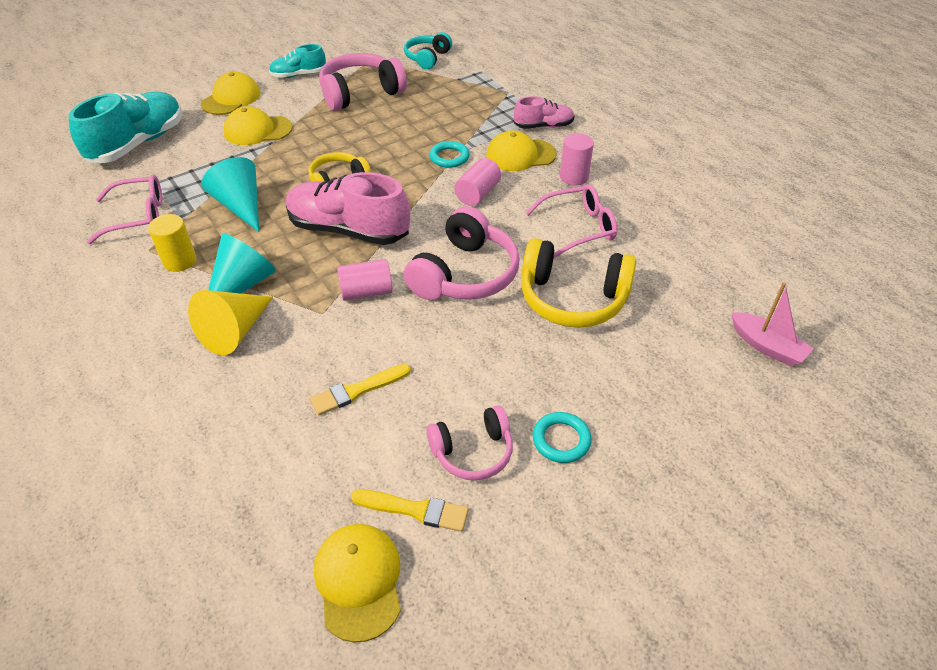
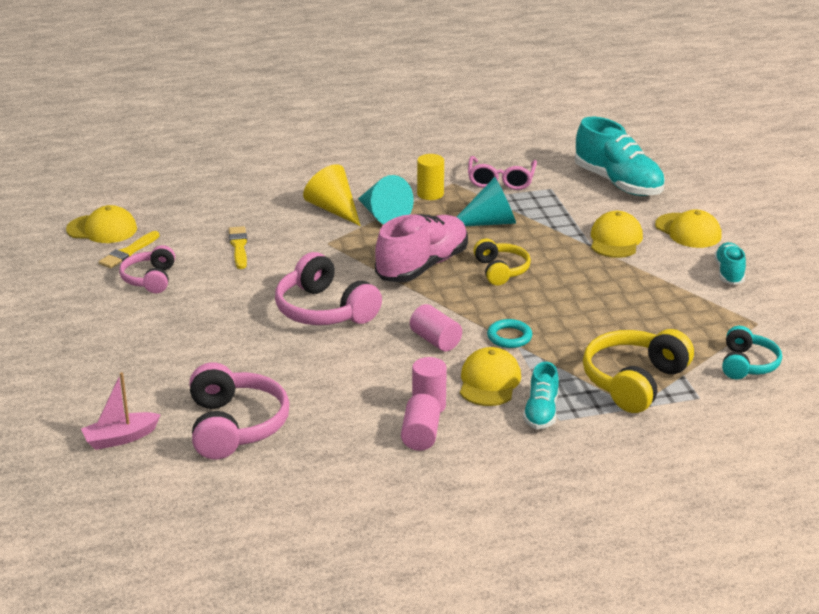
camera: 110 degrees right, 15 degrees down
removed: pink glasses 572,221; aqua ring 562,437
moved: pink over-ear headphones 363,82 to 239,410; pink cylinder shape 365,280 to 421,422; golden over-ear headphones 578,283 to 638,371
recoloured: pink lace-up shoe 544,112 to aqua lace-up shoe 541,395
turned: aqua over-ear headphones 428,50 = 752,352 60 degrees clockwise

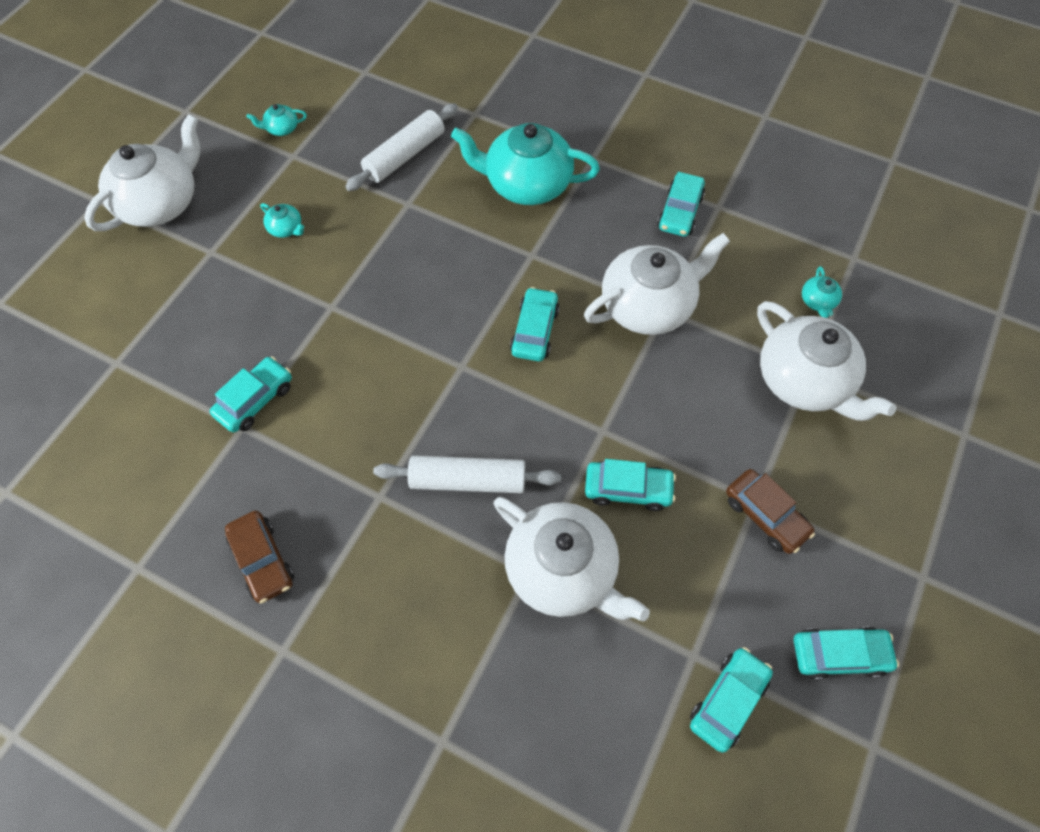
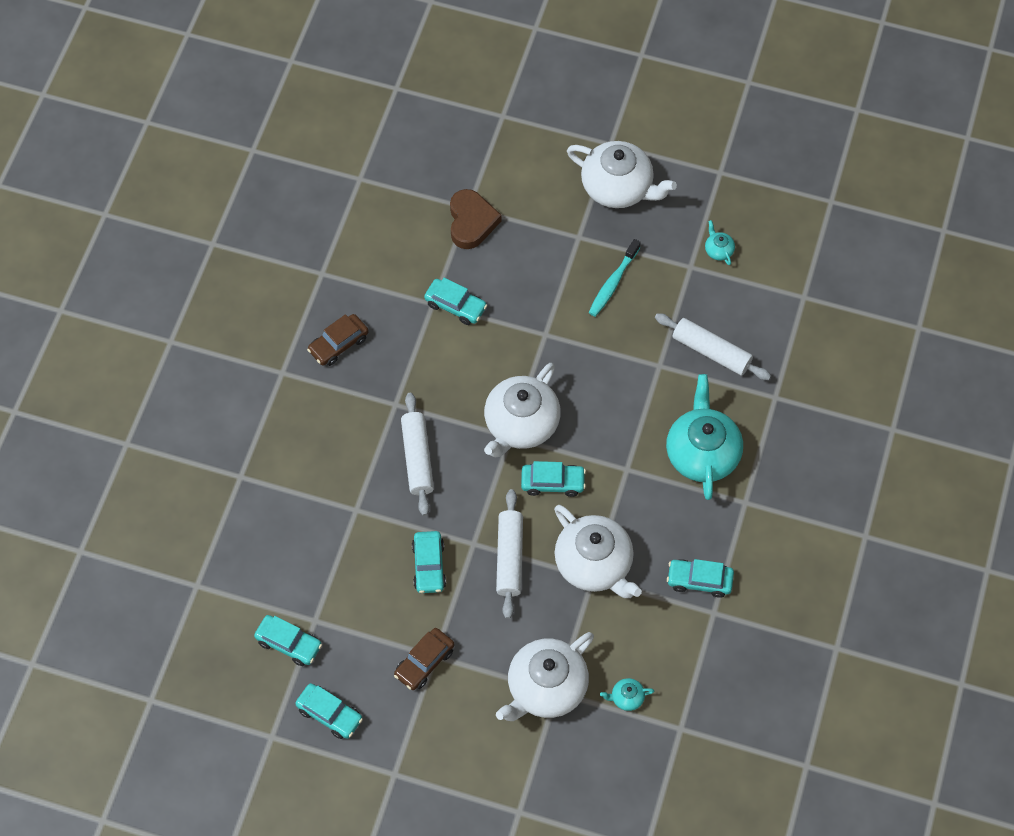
camera: 80 degrees right, 0 degrees up
added: brown heart 476,219; snow-white pastry roller 509,554
moved: snow-white teapot 572,559 to 522,410
replaced: aqua teapot 282,220 to aqua tooth brush 615,278
turned: aqua automobile 846,653 = 329,711 45 degrees counterclockwise

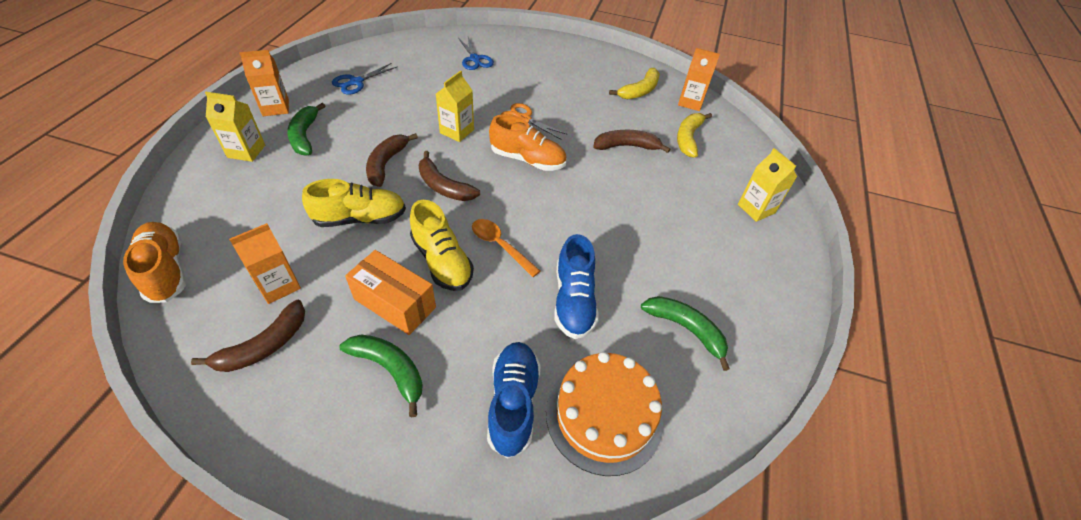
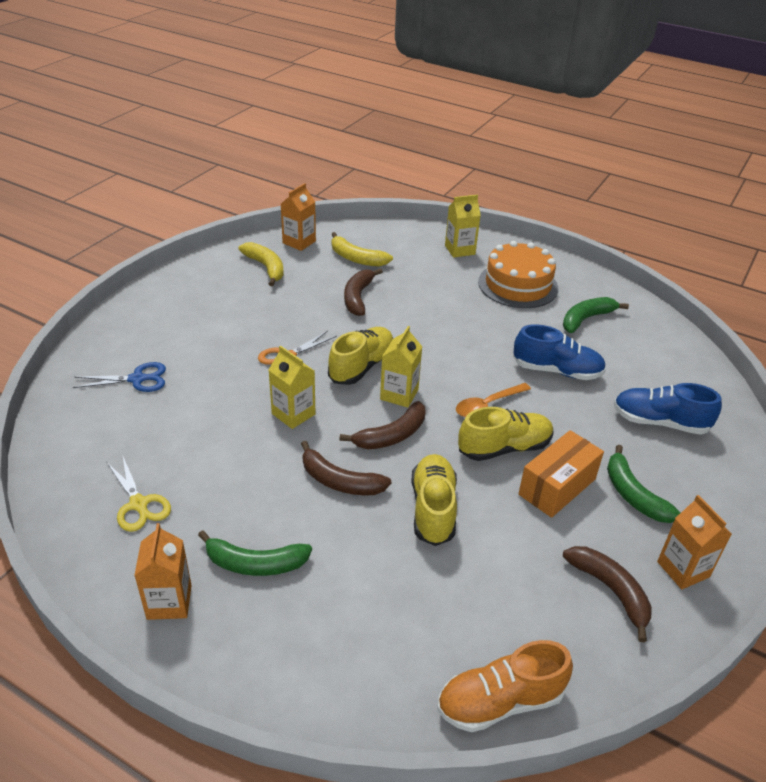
camera: 75 degrees left, 10 degrees down
moved: golden milk carton 235,127 to 401,366; orange-coloured milk carton 265,263 to 694,542; orange-coloured gateau 604,414 to 518,274
recoloured: royal blue pair of scissors 364,78 to golden pair of scissors 139,494; orange-coloured lace-up shoe 527,142 to golden lace-up shoe 360,356
turned: green banana fruit 381,376 = 643,484 75 degrees counterclockwise

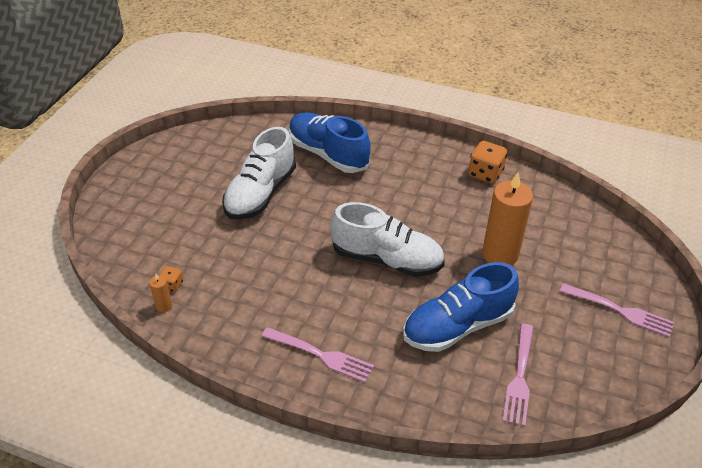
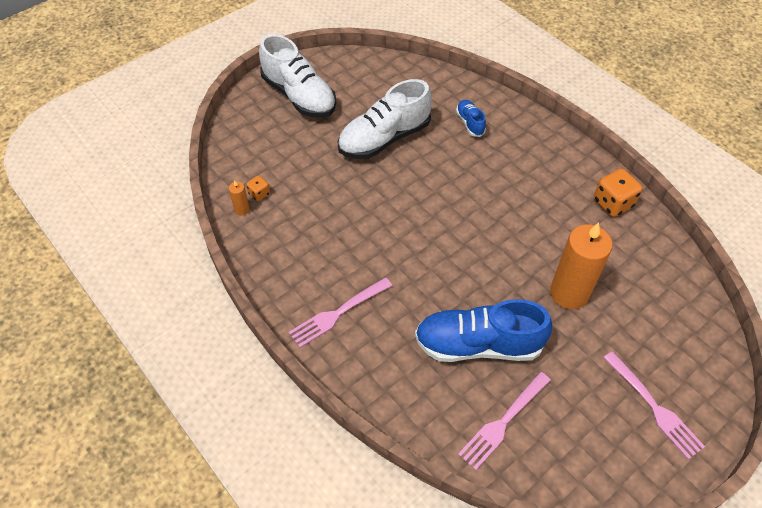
camera: 30 degrees right, 10 degrees up
moved: snow-white lace-up shoe 387,239 to 297,76
turned: pink table fork 317,355 = 340,312 90 degrees clockwise
resized: royal blue lace-up shoe 330,142 = 471,118 x0.47

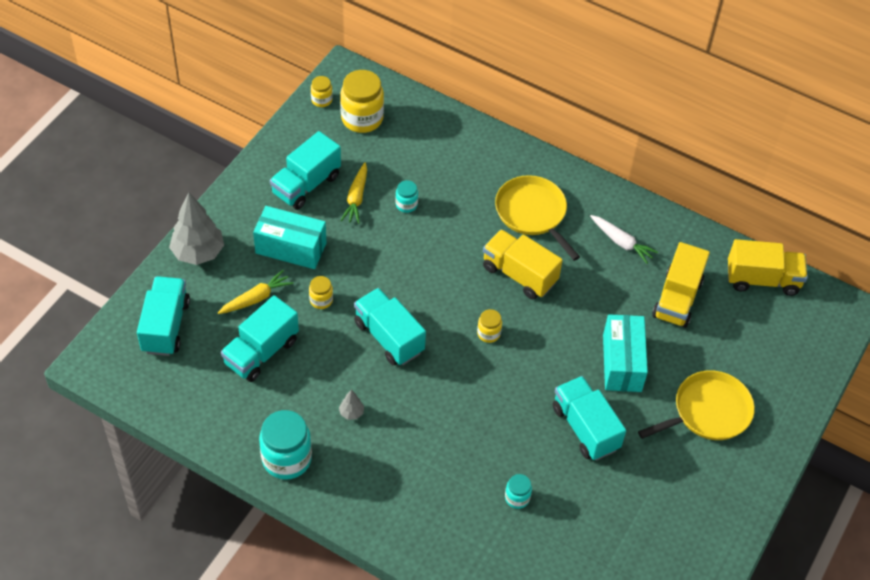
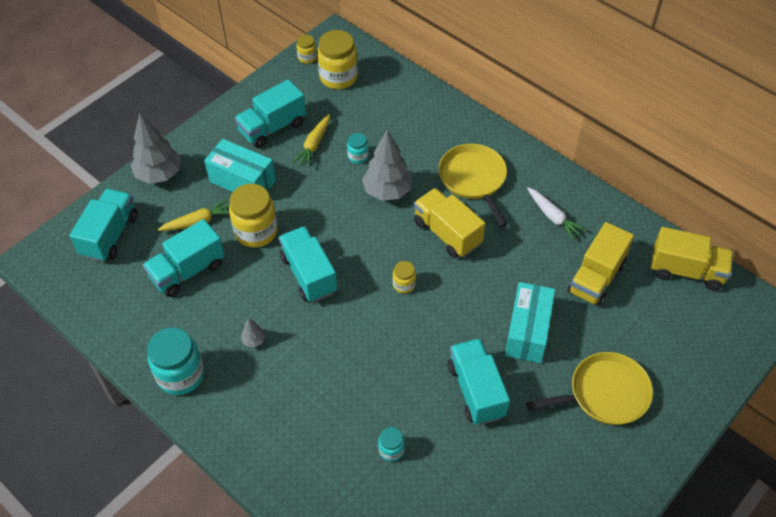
camera: 15 degrees right, 0 degrees up
added: ash-grey toy tree 387,165
resized: golden preserve jar 321,292 = 253,216 x1.98

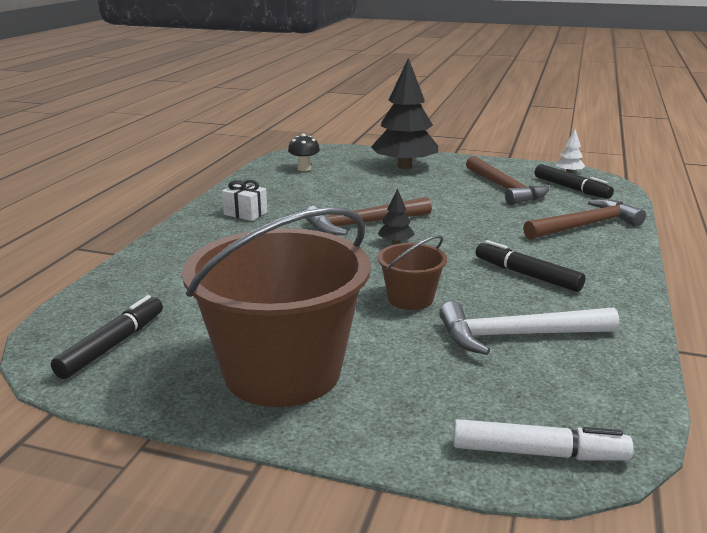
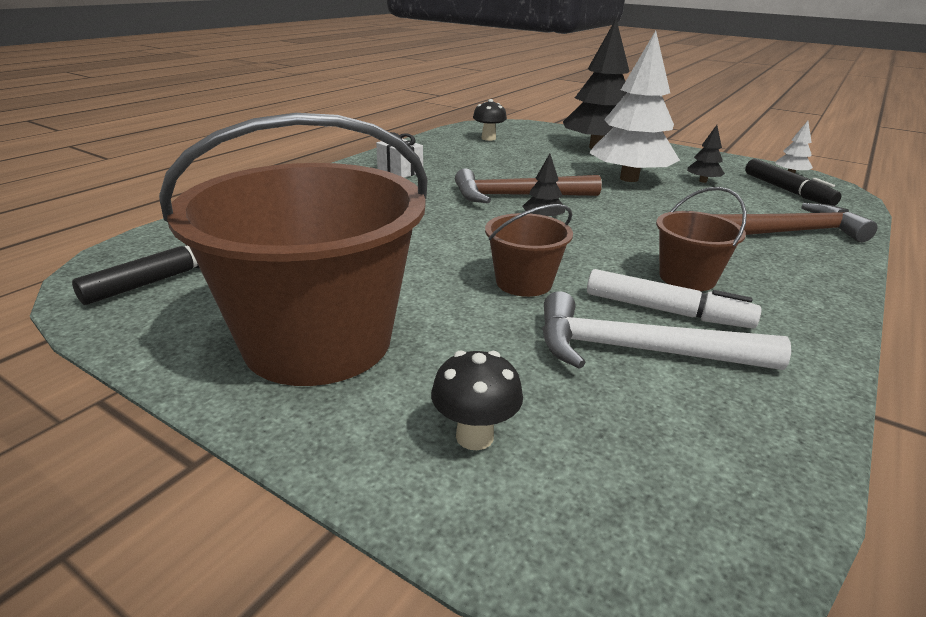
camera: 15 degrees right, 5 degrees up
added: black mushroom 477,400; snow-white toy tree 634,106
moved: snow-white marker pen 543,440 to 674,299
replaced: brown carpenter's hammer 507,180 to black toy tree 706,154; black marker pen 530,266 to brown pail 701,239

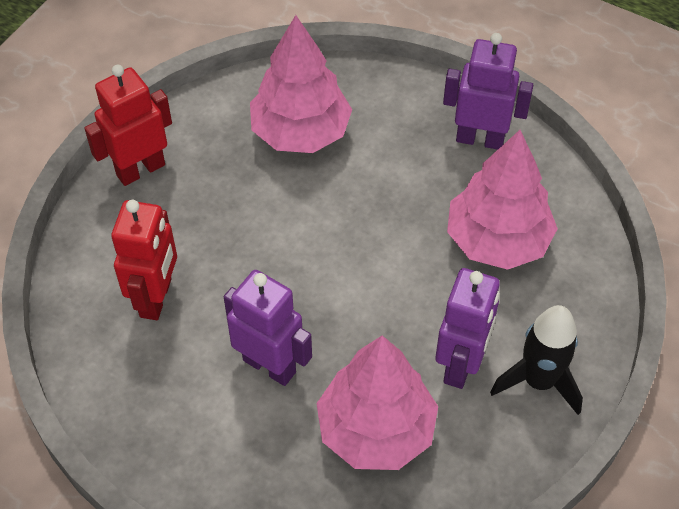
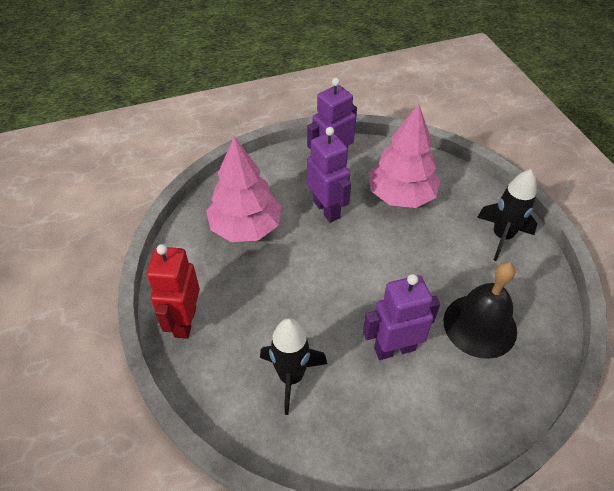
camera: 50 degrees left, 5 degrees down
moved: violet robot figure 467,328 to 329,174
replaced: scarlet robot figure 144,260 to black rocket 293,366; pink toy tree 377,403 to black bell 480,310

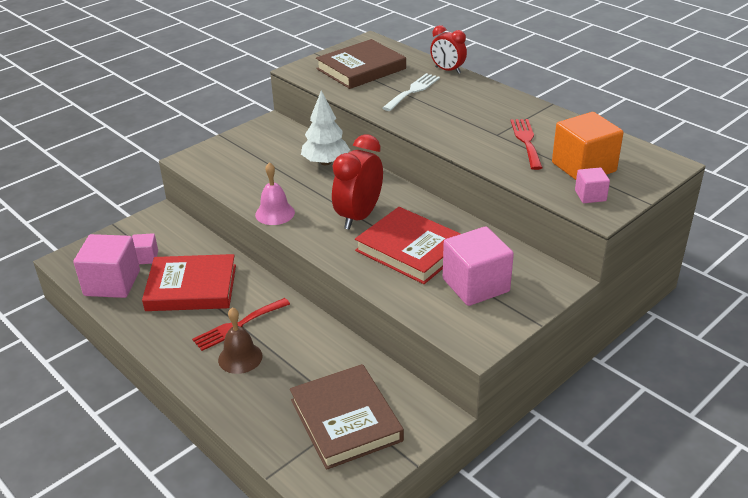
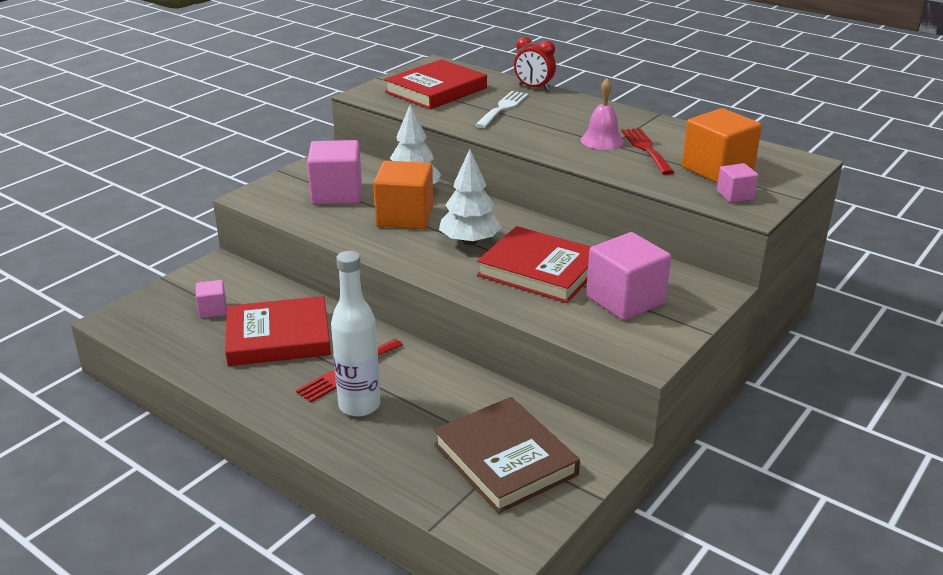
camera: 10 degrees left, 5 degrees down
added: orange-coloured solid cube 403,195
moved: pink solid cube 107,266 to 334,172; pink bell 275,193 to 602,114
replaced: brown bell 240,340 to snow-white drink bottle 355,334; scarlet clock 357,182 to snow-white toy tree 470,197
recoloured: brown hardback 361,64 to scarlet hardback 435,84

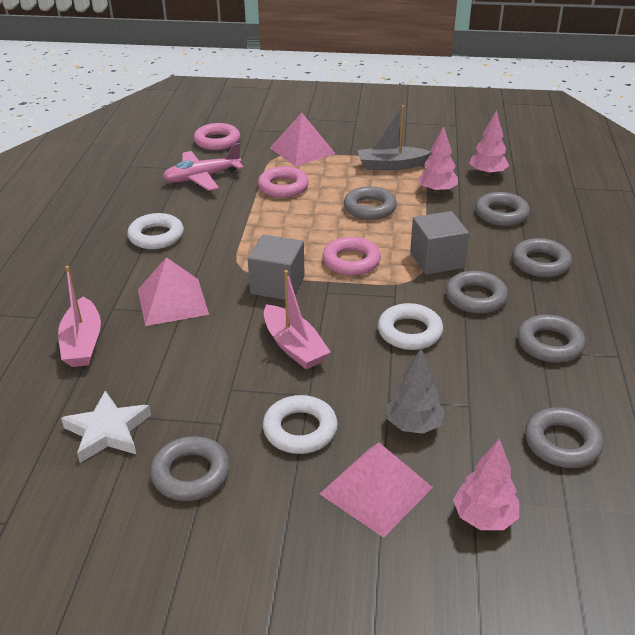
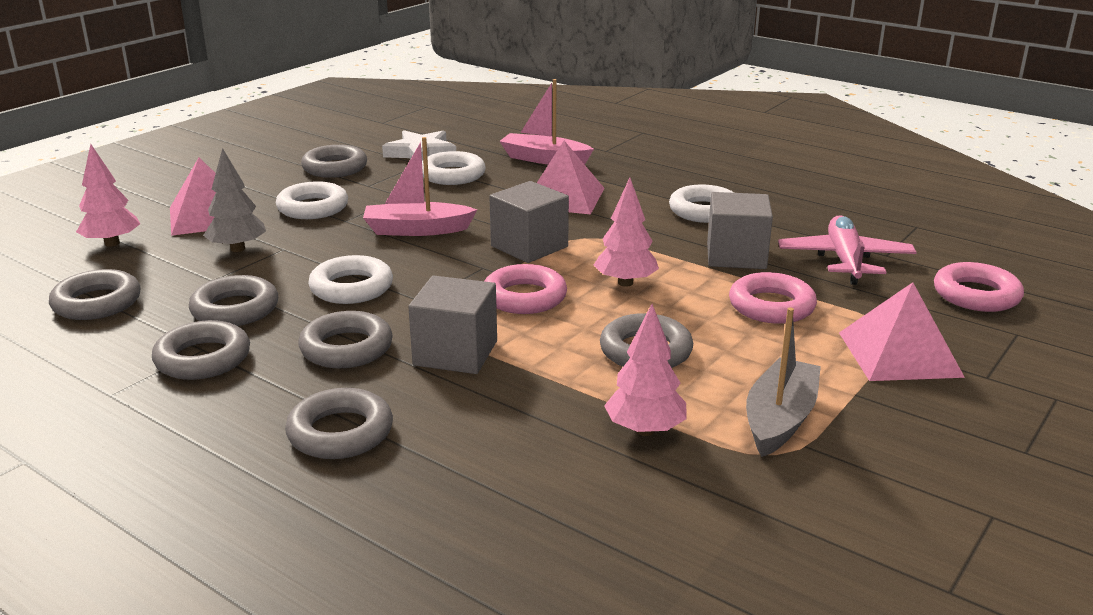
camera: 120 degrees right, 10 degrees down
added: snow-white ring 454,168; ash-grey solid cube 740,230
moved: pink toy tree 489,143 to 626,232; ash-grey ring 502,209 to 233,300

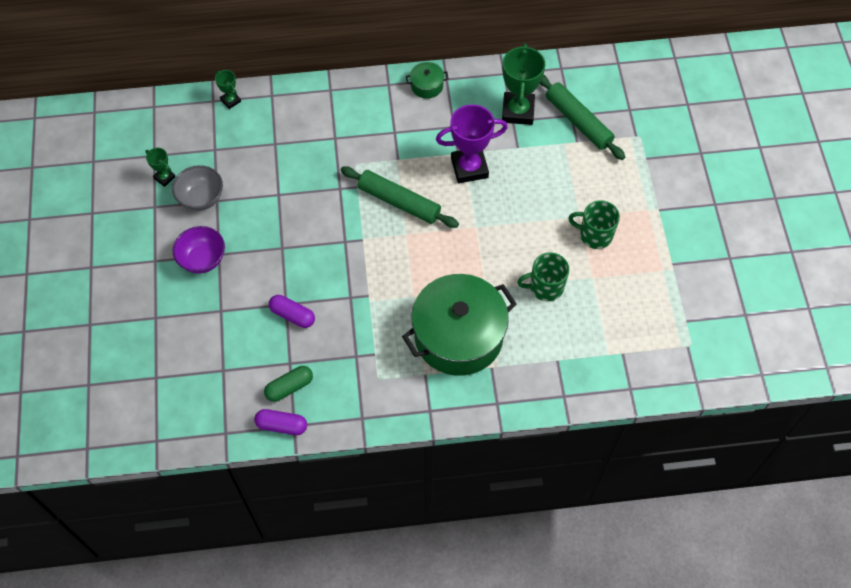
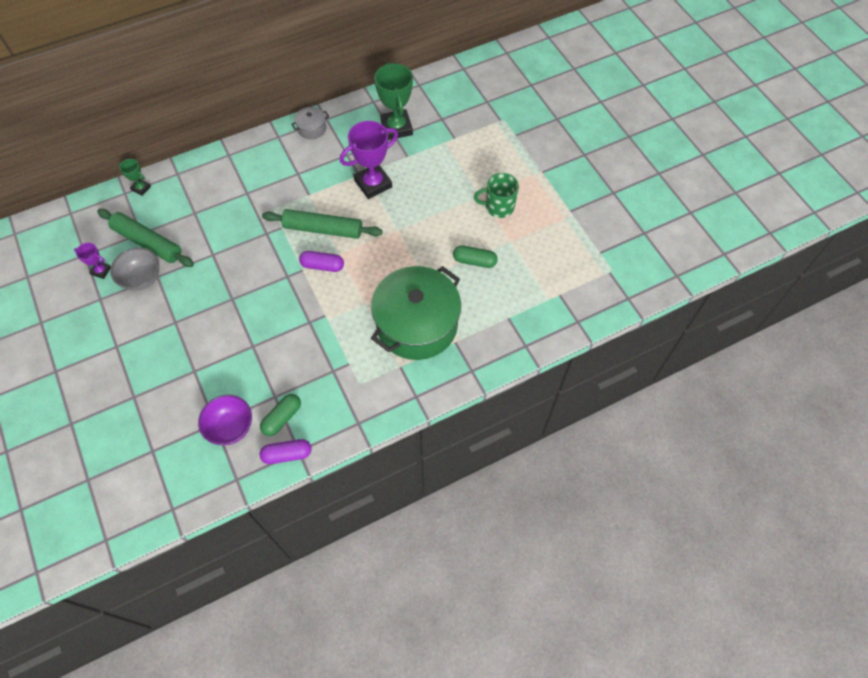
camera: 20 degrees left, 0 degrees up
moved: violet deep dish 199,250 to 225,420; violet capsule 292,311 to 321,261; green pastry roller 582,117 to 145,238
replaced: green tea mug 543,276 to green capsule 475,256
recoloured: green trophy 160,167 to violet trophy 92,261; green stockpot 427,80 to ash-grey stockpot 310,123

